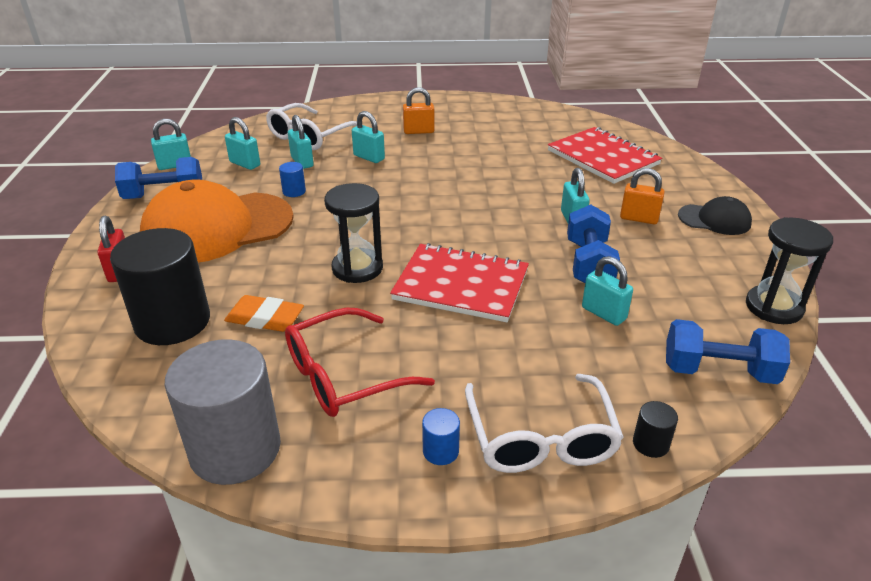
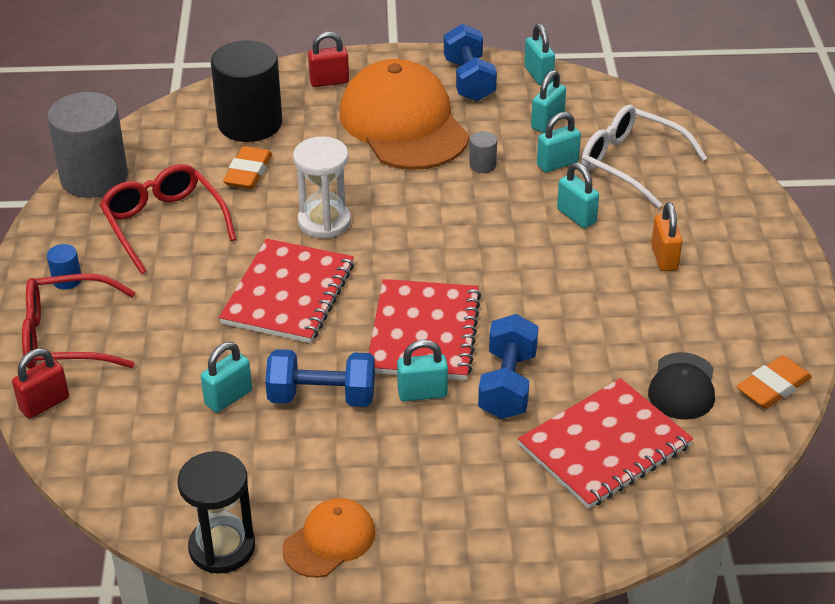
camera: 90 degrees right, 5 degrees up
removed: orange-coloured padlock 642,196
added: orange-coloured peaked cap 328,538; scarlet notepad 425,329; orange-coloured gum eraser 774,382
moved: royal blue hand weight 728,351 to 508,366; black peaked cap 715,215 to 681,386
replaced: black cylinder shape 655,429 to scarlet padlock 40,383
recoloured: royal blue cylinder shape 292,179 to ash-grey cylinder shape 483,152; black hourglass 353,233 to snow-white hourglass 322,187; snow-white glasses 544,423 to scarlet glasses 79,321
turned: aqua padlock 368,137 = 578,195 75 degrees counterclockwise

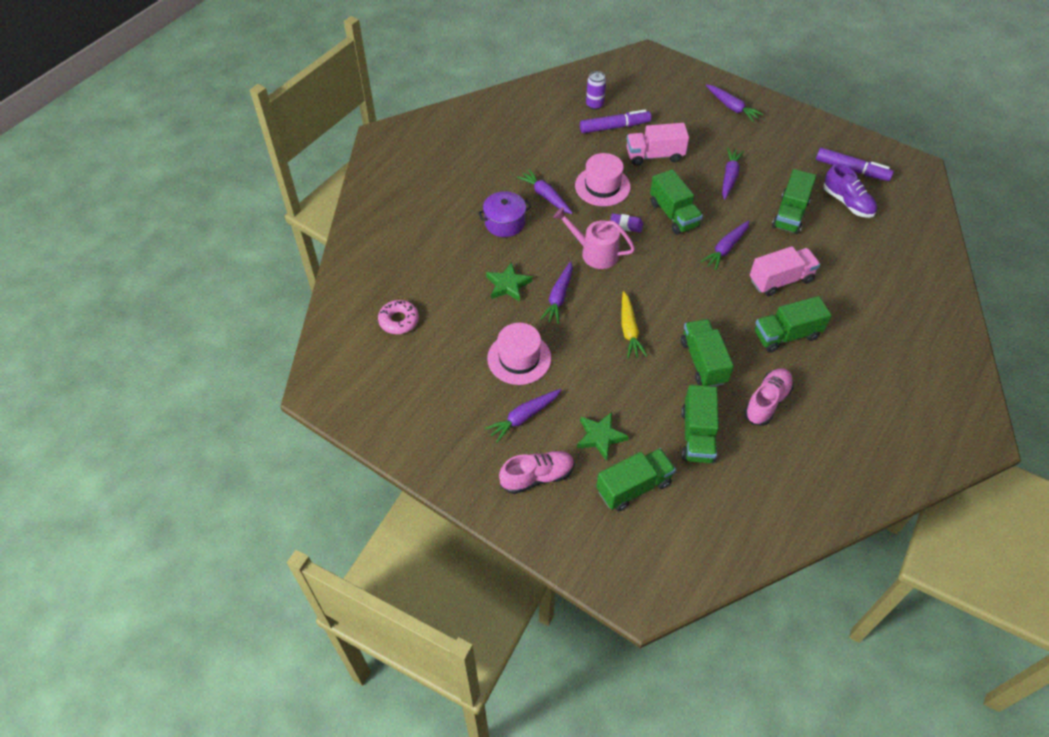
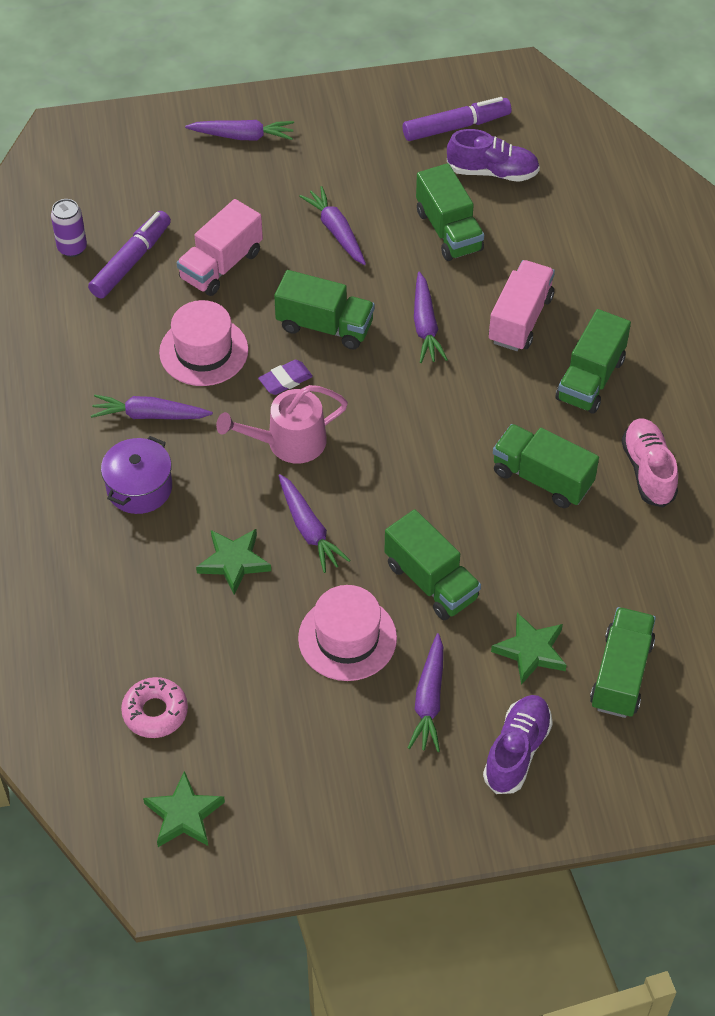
camera: 45 degrees left, 0 degrees up
removed: golden root vegetable 634,325
added: green five-pointed star 184,809
moved: green lorry 700,424 to 433,564
recoloured: pink lace-up shoe 536,472 to violet lace-up shoe 518,744

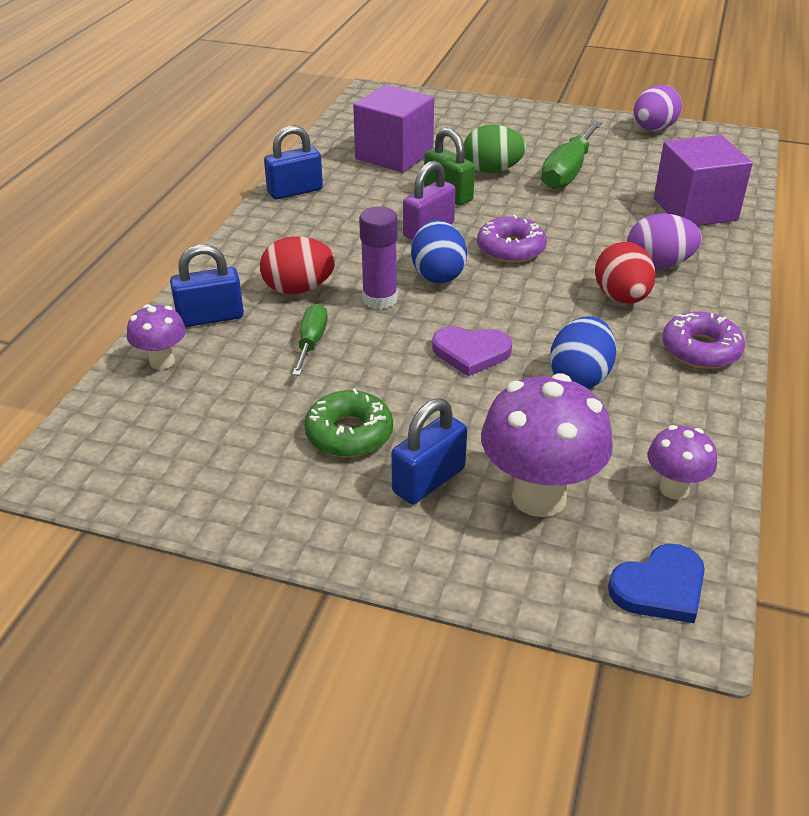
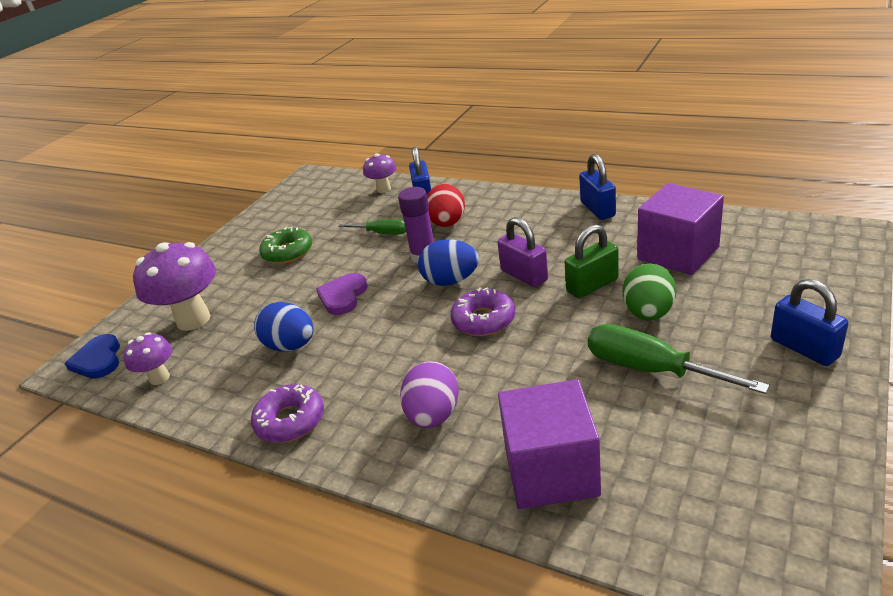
camera: 105 degrees right, 5 degrees down
removed: scarlet egg 625,273; violet egg 658,108
moved: royal blue padlock 429,451 to 810,322

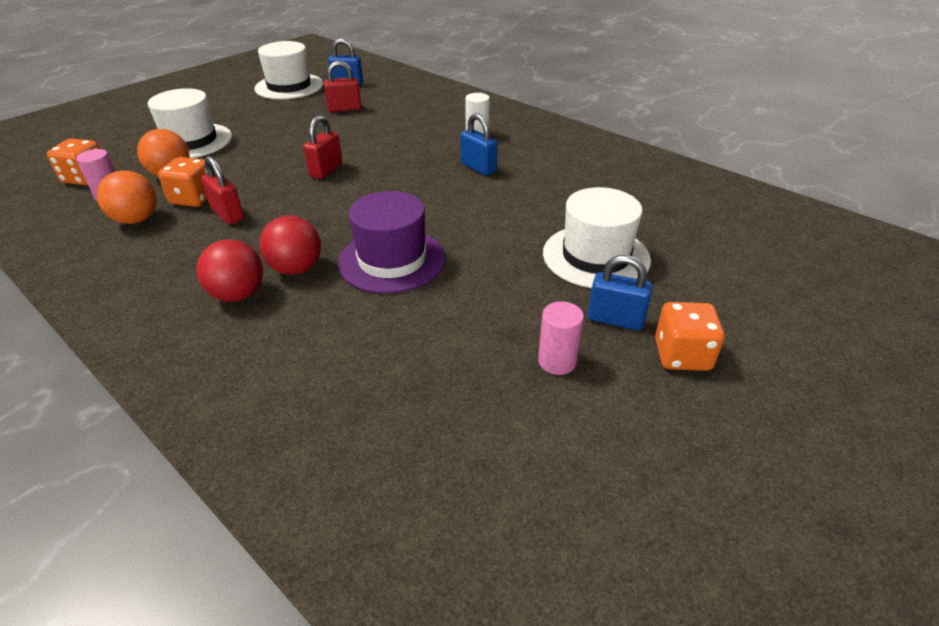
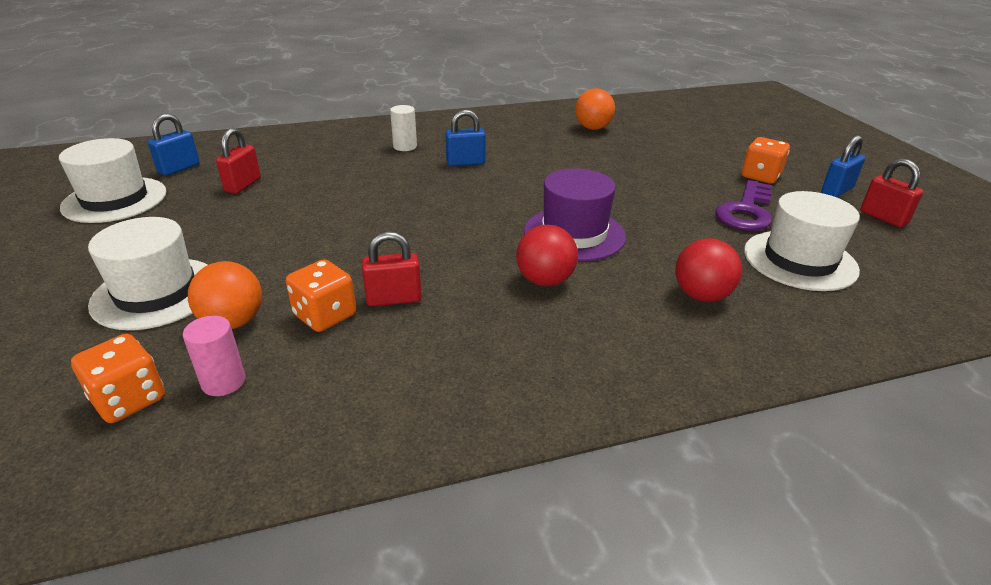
camera: 60 degrees left, 5 degrees down
moved: orange-coloured sphere 127,197 to 595,109; scarlet sphere 229,270 to 708,270; scarlet padlock 323,147 to 891,193; snow-white tall hat 597,237 to 802,241; royal blue padlock 620,292 to 843,166
replaced: pink cylinder shape 561,338 to violet door key 743,205

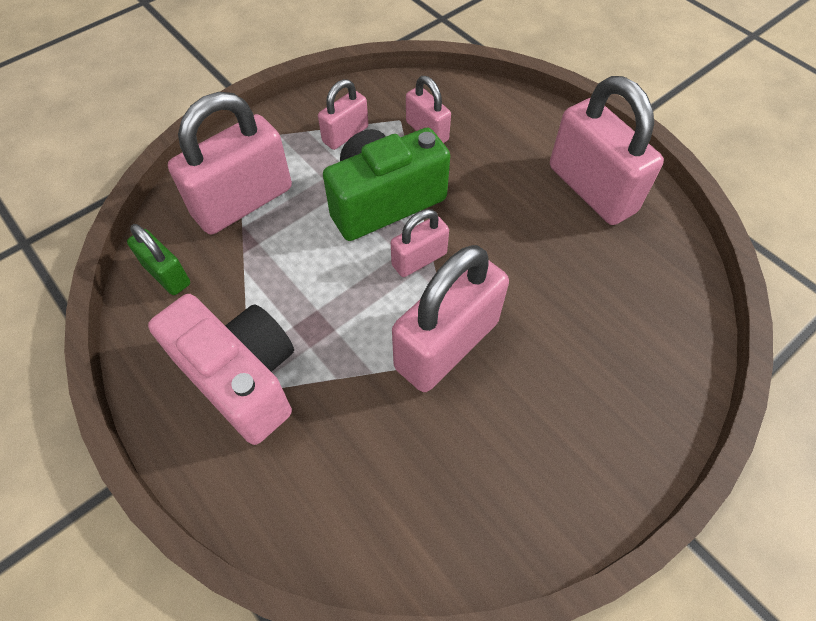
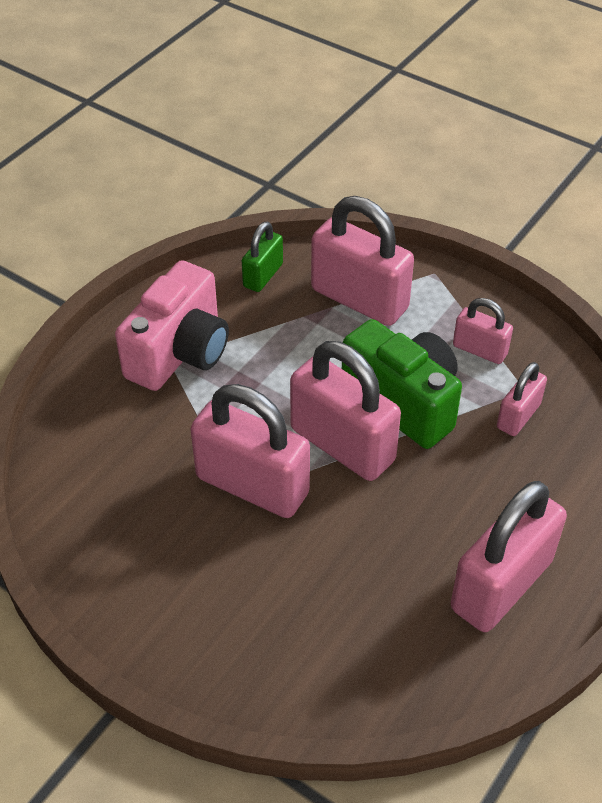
camera: 75 degrees right, 10 degrees down
resized: pink padlock 420,243 = 345,411 x1.89

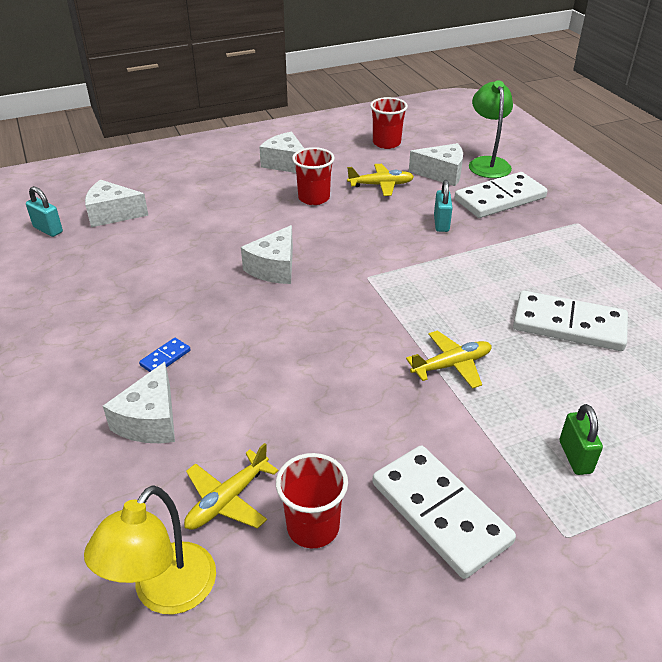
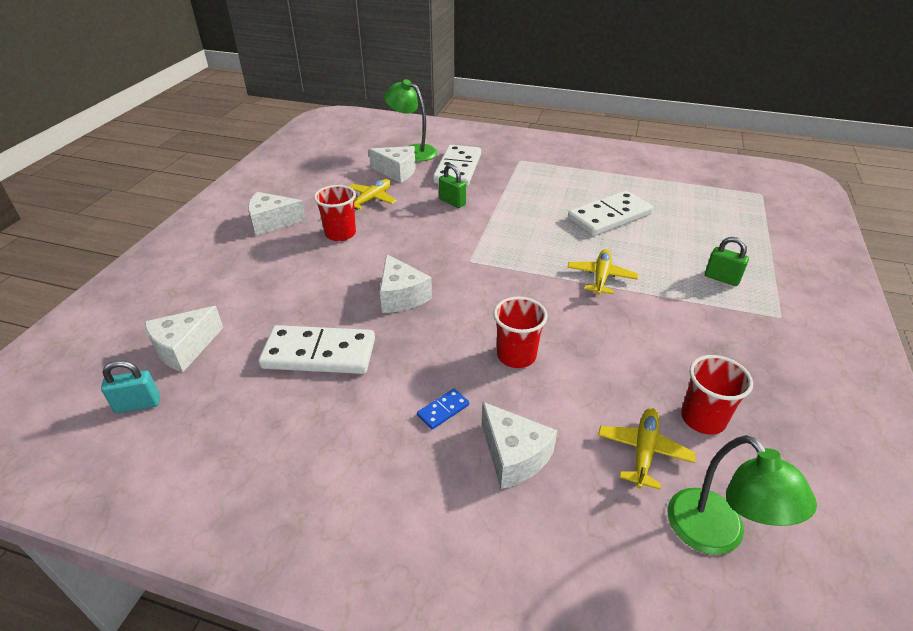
camera: 50 degrees left, 0 degrees up
moved: scarlet tumbler 389,123 to 520,332; snow-white domino piece 444,512 to 317,349
recoloured: golden reading lamp 150,550 to green reading lamp 742,495; aqua padlock 443,206 to green padlock 452,186
turned: royal blue domino piece 164,355 = 443,409 60 degrees clockwise; golden aeroplane 231,486 = 647,449 150 degrees counterclockwise; snow-white cheese wedge 436,164 = 392,164 60 degrees clockwise

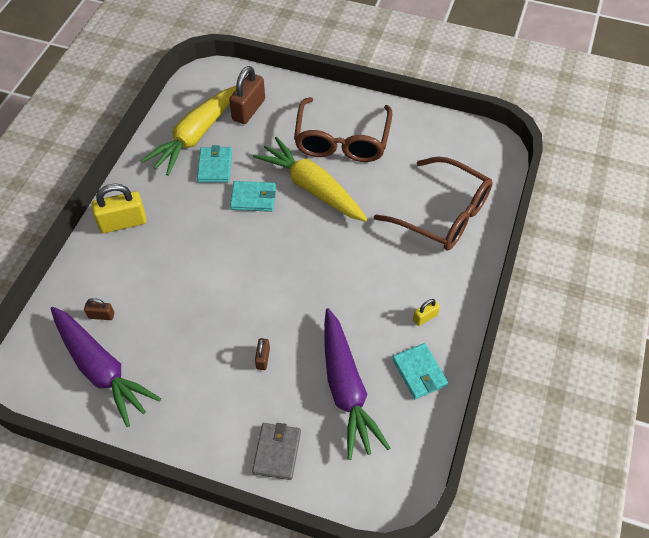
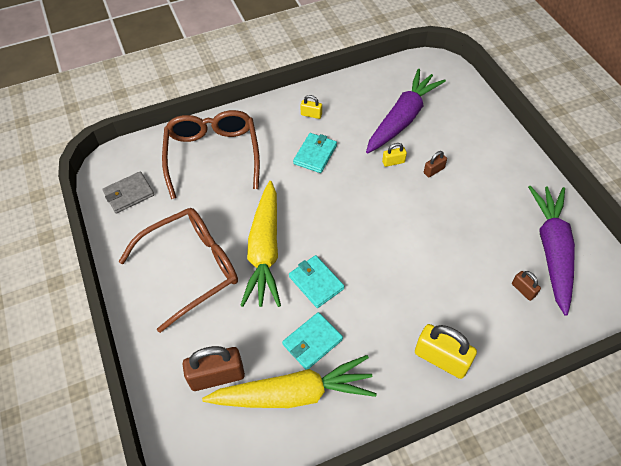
camera: 130 degrees left, 0 degrees up
added: golden padlock 394,155
moved: ash-grey wallet 276,451 to 128,192; aqua wallet 420,371 to 315,153

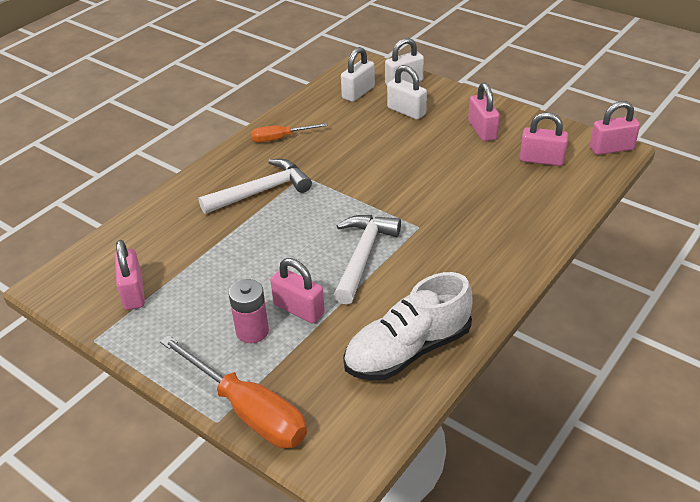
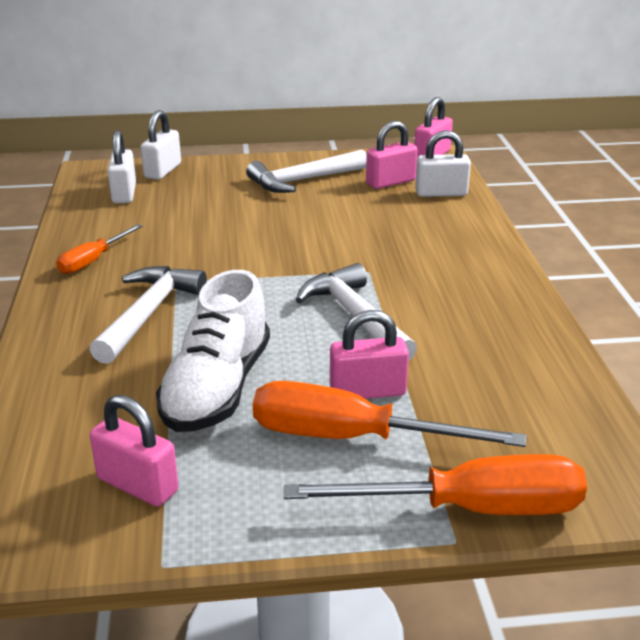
camera: 45 degrees left, 10 degrees down
moved: snow-white lace-up shoe 408,326 to 213,351; snow-white padlock 407,92 to 443,163
replaced: pink power cell 249,311 to orange-coloured flat screwdriver 390,414; pink padlock 484,112 to snow-white carpenter's hammer 306,171

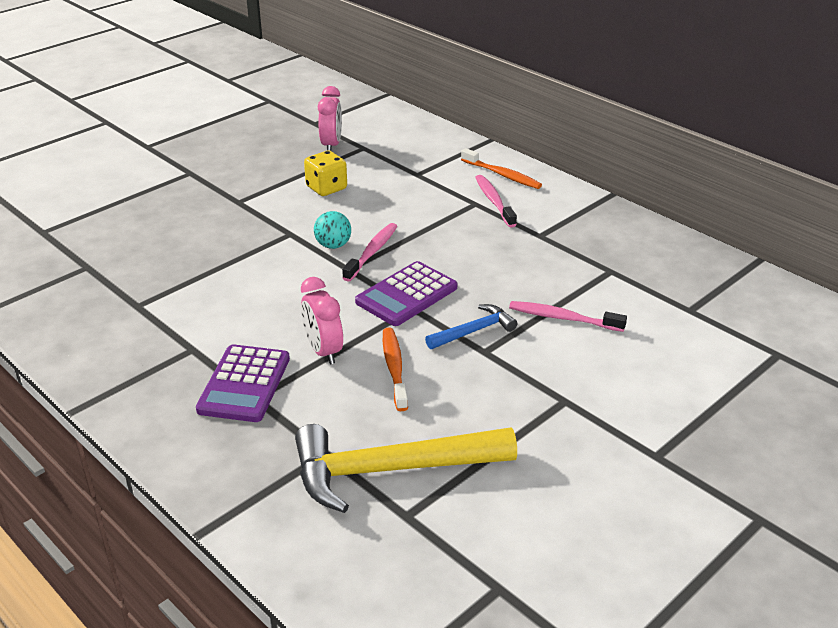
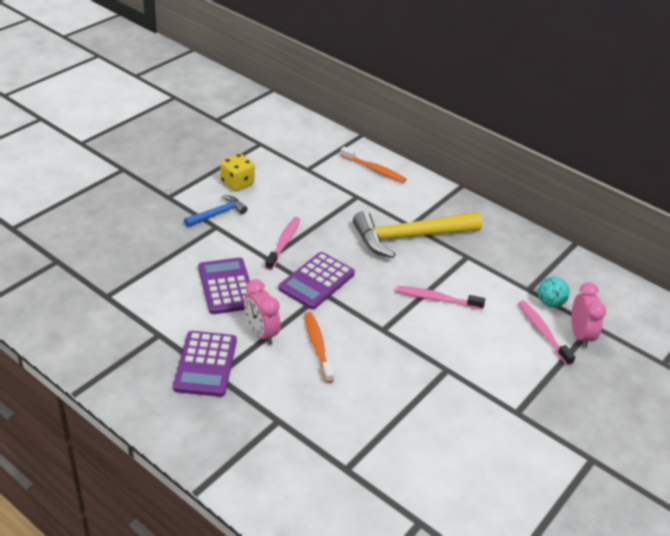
camera: 10 degrees left, 5 degrees up
added: violet adding machine 224,286
moved: golden carpenter's hammer 406,468 to 417,234; aqua sphere 332,230 to 554,292; pink clock 330,118 to 588,315; royal blue carpenter's hammer 471,326 to 216,211; pink tooth brush 496,201 to 546,333

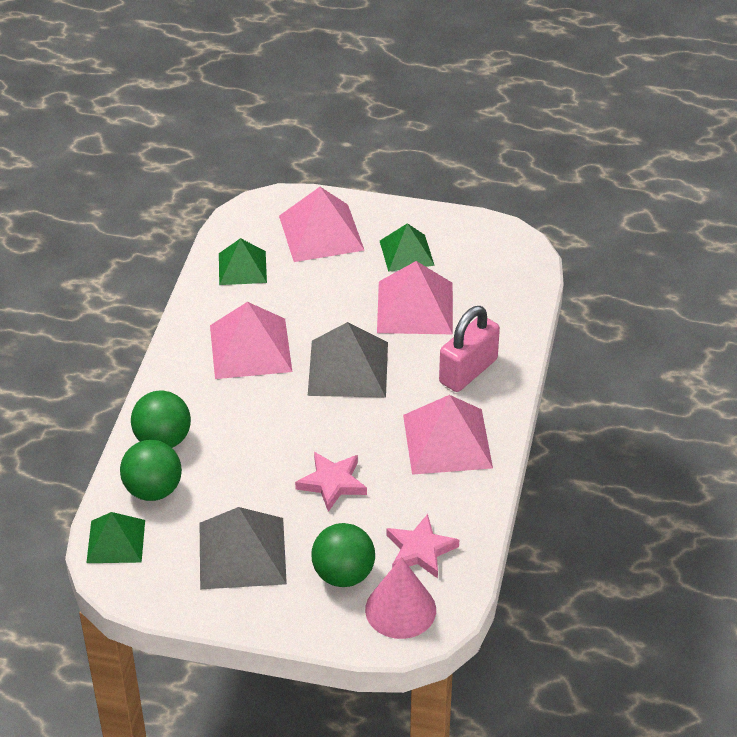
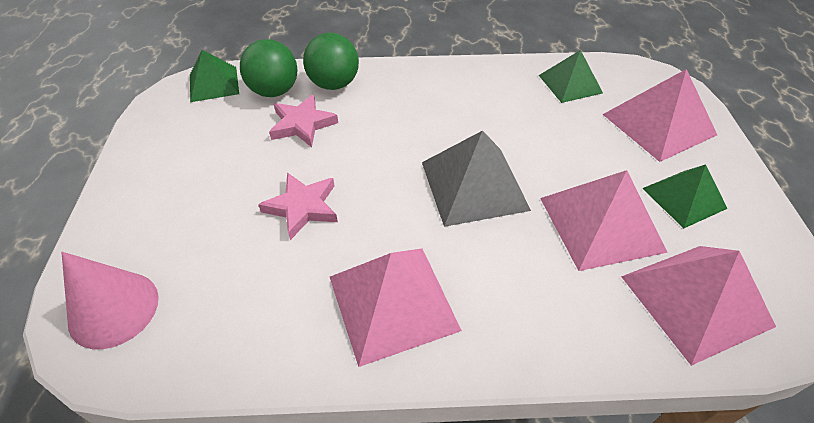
camera: 75 degrees right, 5 degrees up
removed: ash-grey pyramid 243,548; green sphere 343,555; pink padlock 469,349
moved: pink pyramid 251,340 to 698,306; pink five-pointed star 423,546 to 303,120

